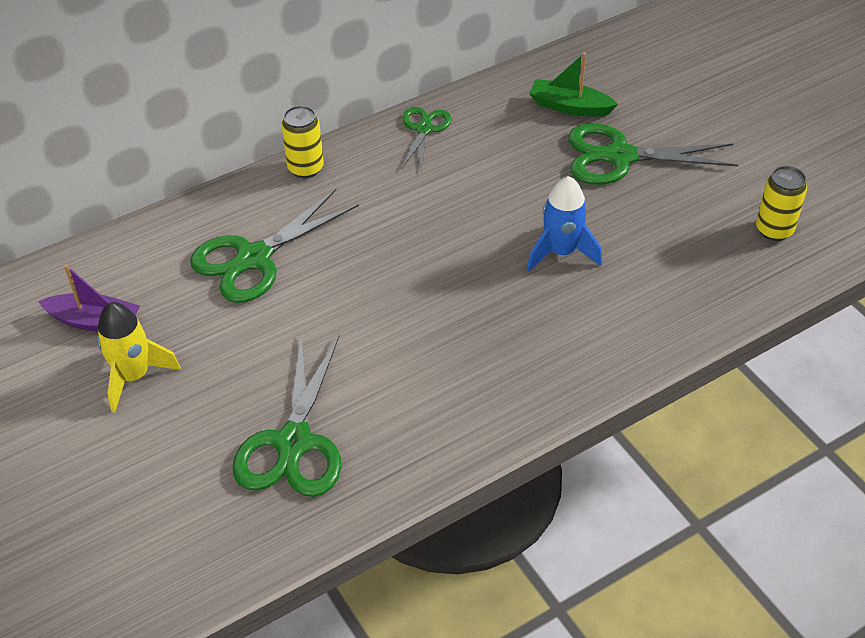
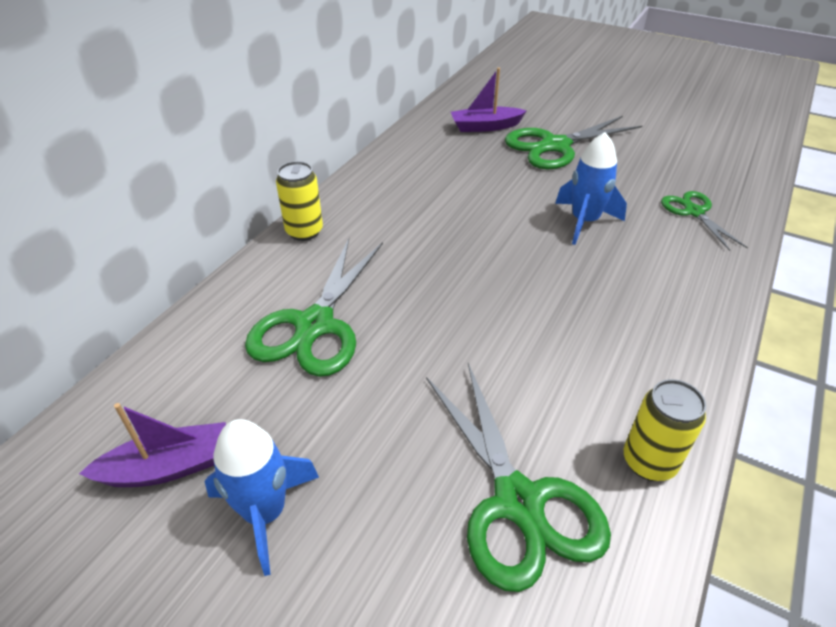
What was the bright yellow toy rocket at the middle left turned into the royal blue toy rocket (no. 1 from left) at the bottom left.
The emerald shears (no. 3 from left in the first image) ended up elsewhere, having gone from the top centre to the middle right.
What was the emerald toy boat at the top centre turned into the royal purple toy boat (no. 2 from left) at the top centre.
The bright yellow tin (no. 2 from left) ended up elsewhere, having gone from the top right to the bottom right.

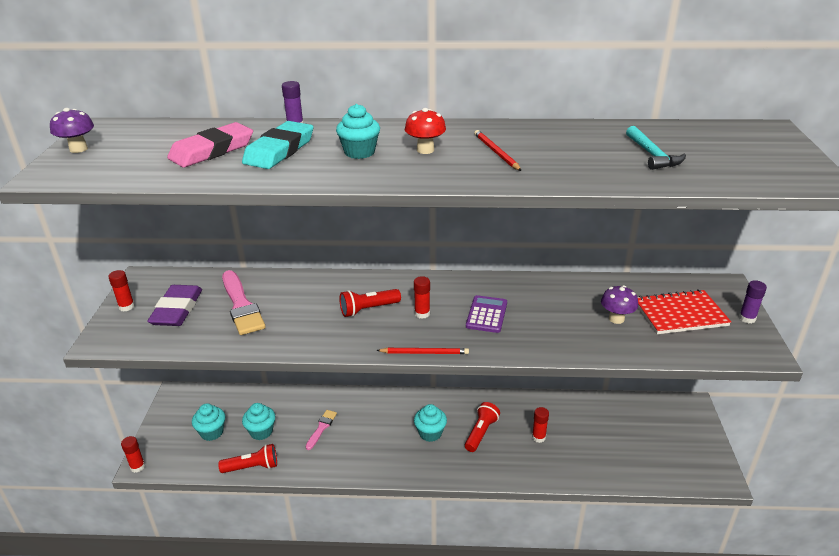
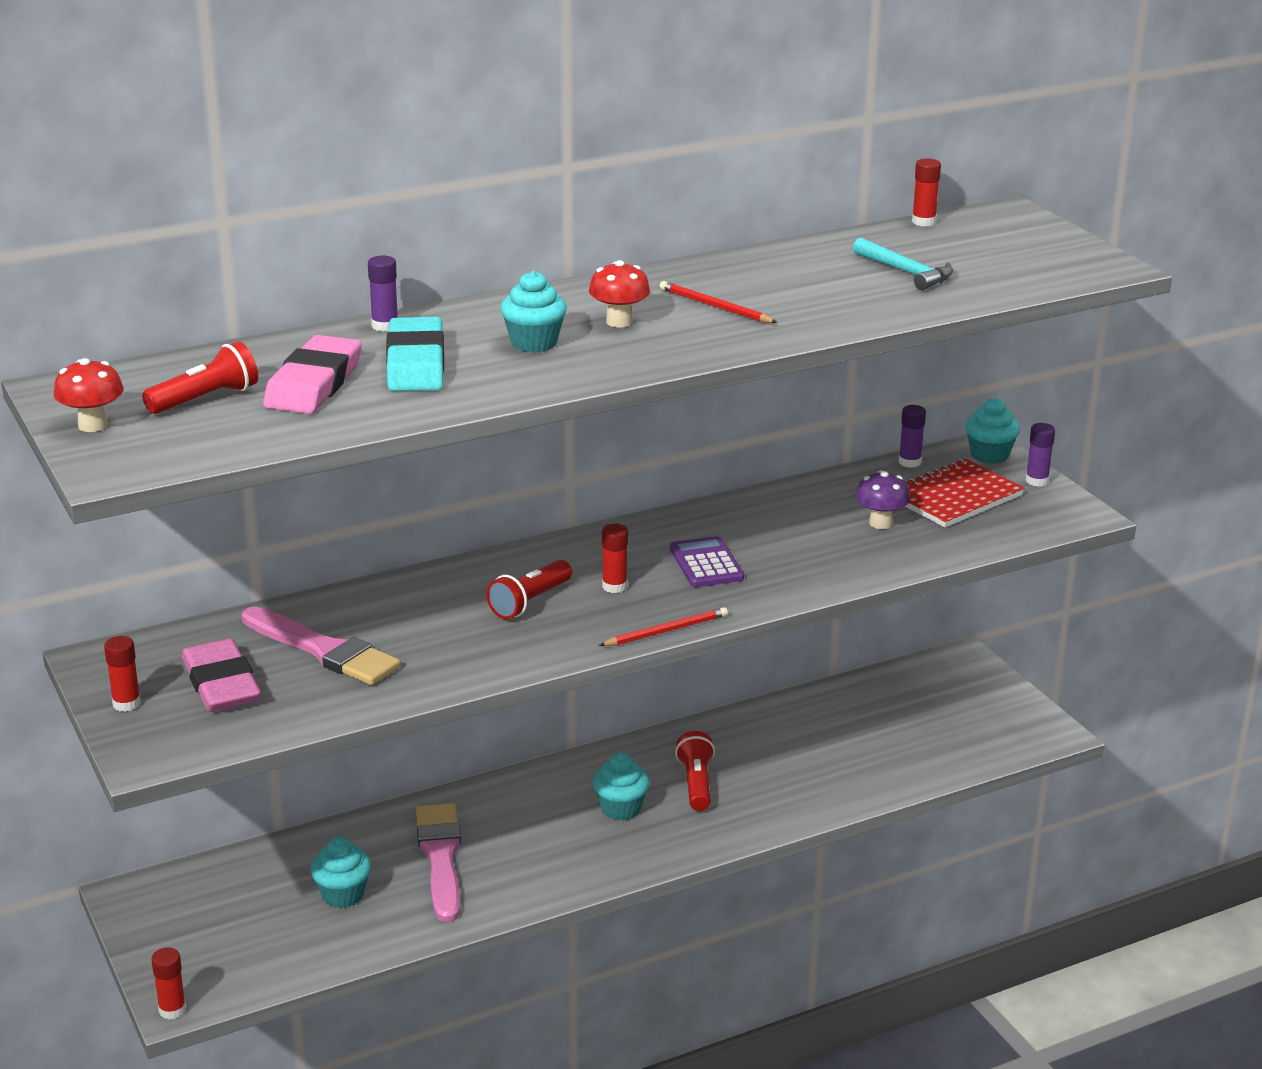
What was the royal purple mushroom (no. 1 from left) at the top left turned into the red mushroom (no. 1 from left) at the middle left.
What was the royal purple eraser at the middle left turned into the rose-pink eraser (no. 1 from left) at the middle left.
The turquoise fairy cake (no. 1 from left in the first image) ended up elsewhere, having gone from the bottom left to the middle right.
The red torch (no. 1 from left) ended up elsewhere, having gone from the bottom left to the middle left.
The size of the rose-pink brush (no. 2 from left) at the bottom centre changed by a factor of 1.85.
The red glue stick (no. 4 from left) ended up elsewhere, having gone from the bottom centre to the top right.
The second view gained the royal purple glue stick (no. 2 from left) at the middle right.

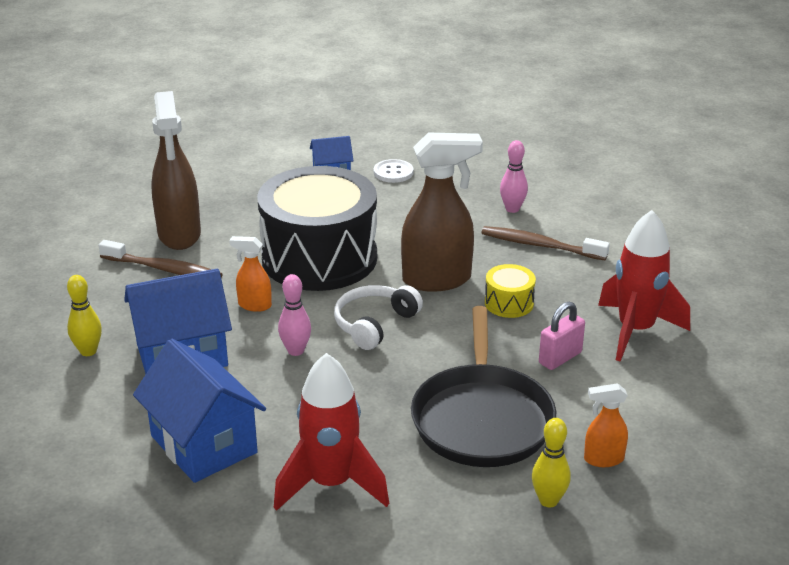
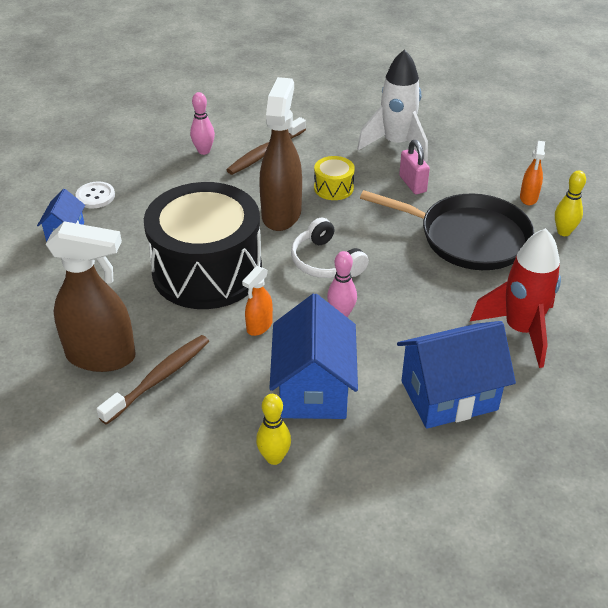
What was the red toy rocket (no. 2 from left) at the middle right turned into the white toy rocket at the top centre.

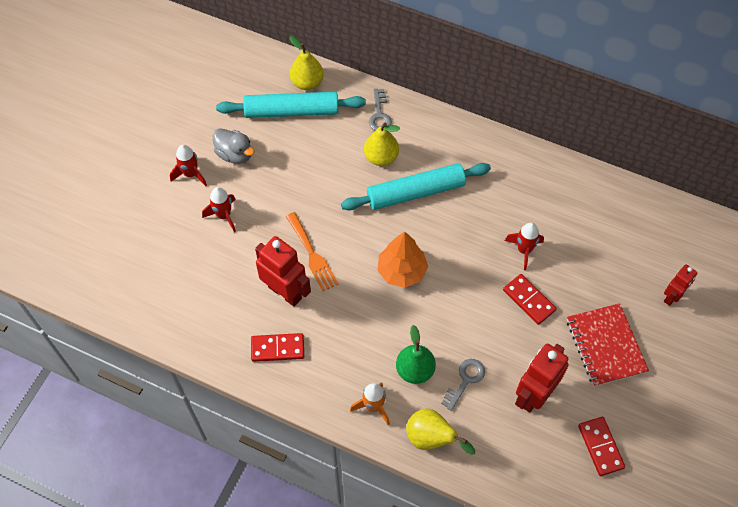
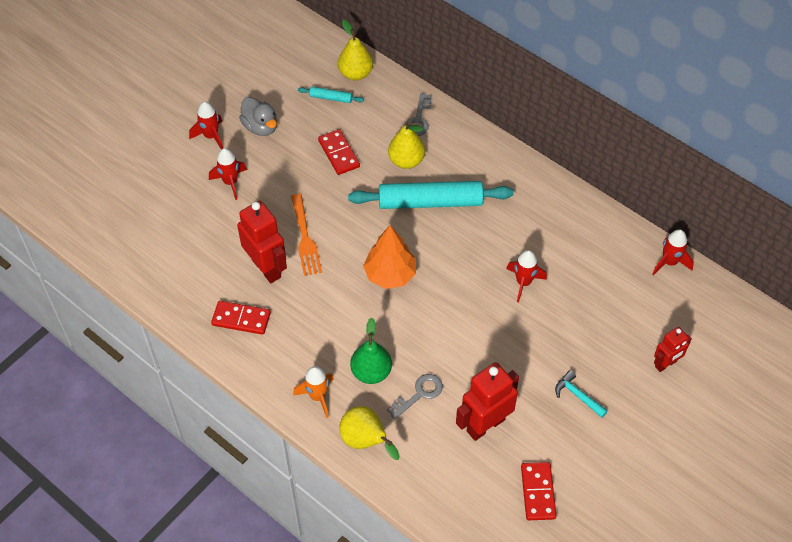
The size of the turquoise dough roller (no. 1 from left) at the top centre changed by a factor of 0.44.
The red domino piece (no. 2 from left) ended up elsewhere, having gone from the middle right to the top centre.
Where the red notepad stood at the bottom right, the turquoise claw hammer came to stand at the bottom right.
The second view gained the red toy rocket (no. 4 from left) at the middle right.

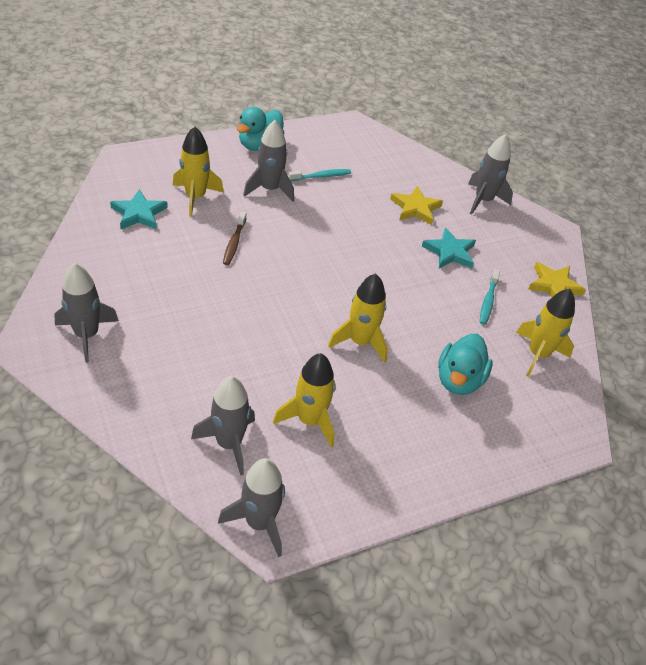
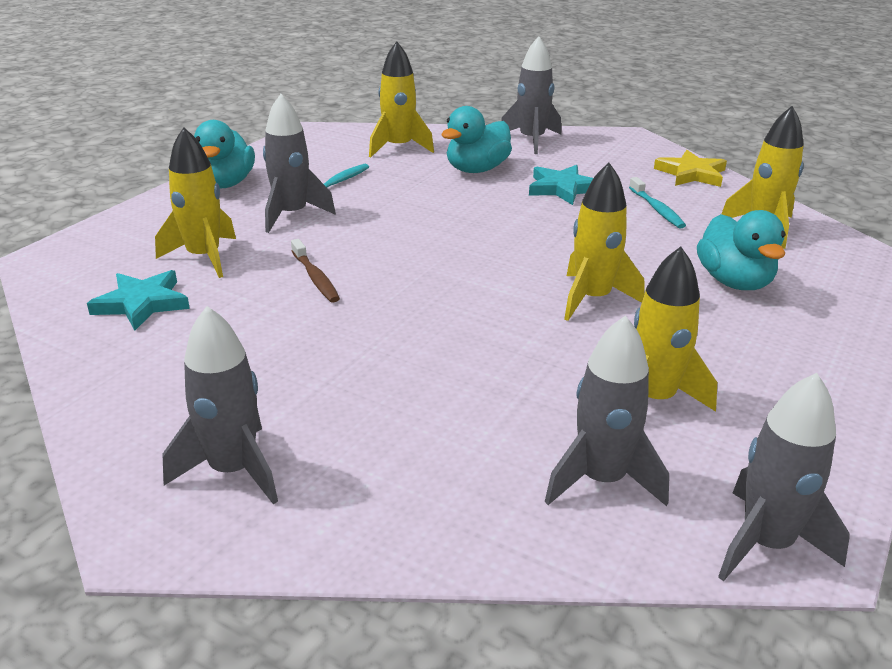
Where the bright yellow star (no. 1 from left) stood at the top centre, the turquoise rubber duck (no. 2 from left) came to stand at the top centre.
The second view gained the bright yellow toy rocket (no. 2 from left) at the top centre.

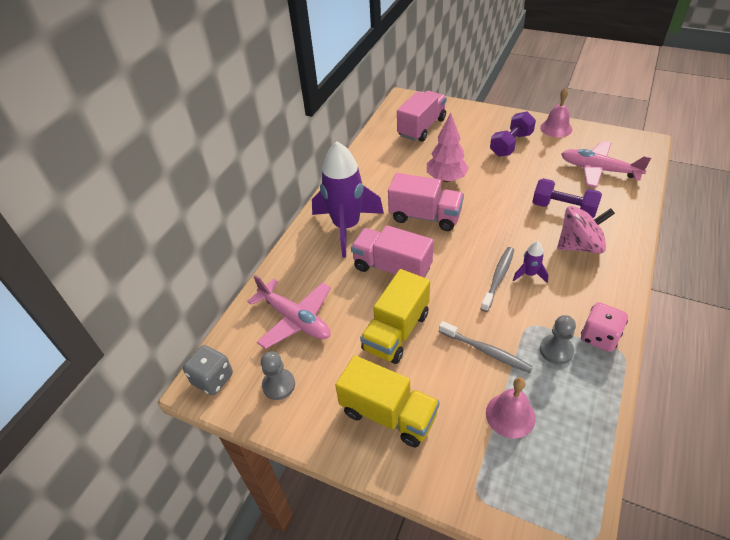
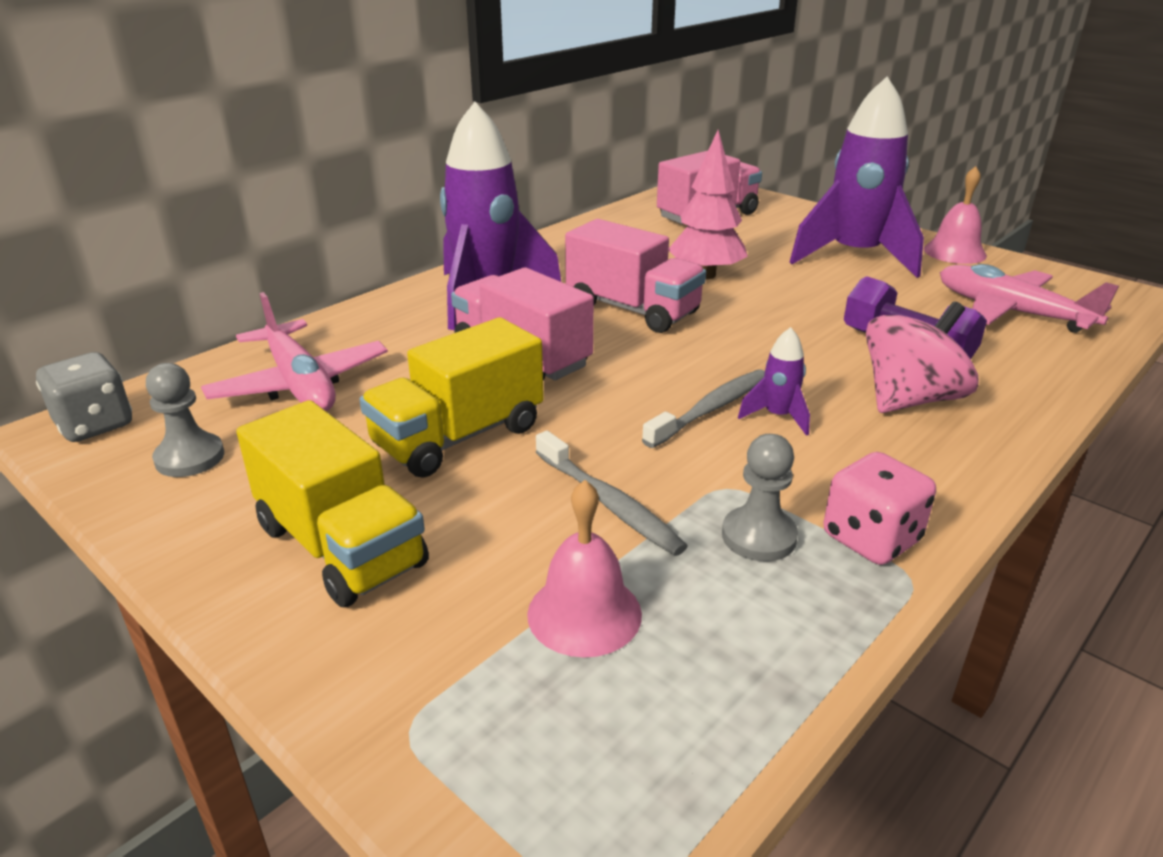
Where the royal purple free weight (no. 1 from left) stood at the top right, the royal purple toy rocket (no. 3 from left) came to stand at the top right.
The rose-pink spinning top at the middle right ended up facing another way, 45 degrees counterclockwise from before.

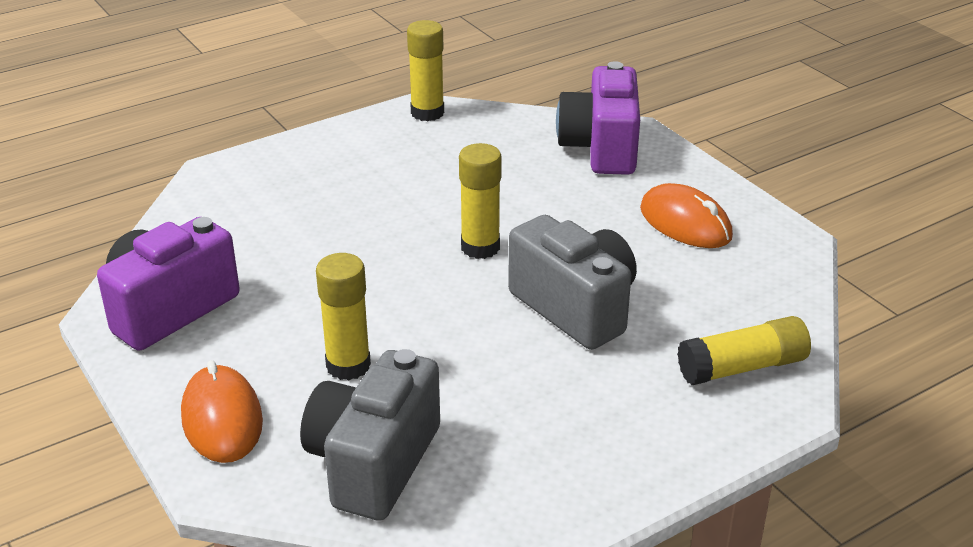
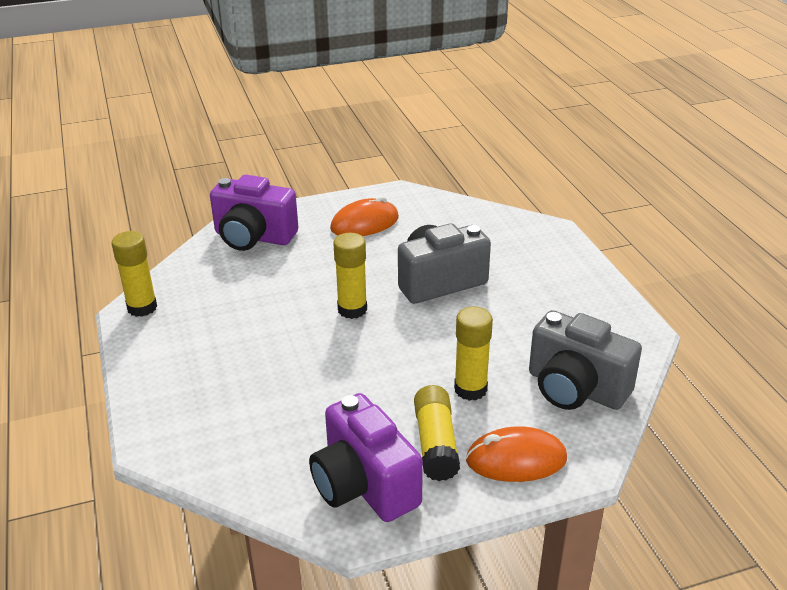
The bright yellow glue stick (no. 4 from left in the first image) ended up elsewhere, having gone from the middle right to the bottom centre.

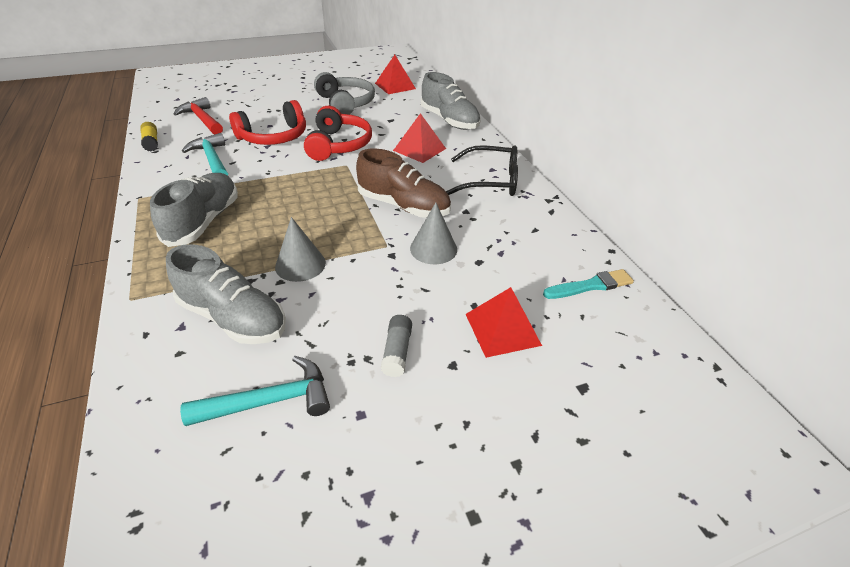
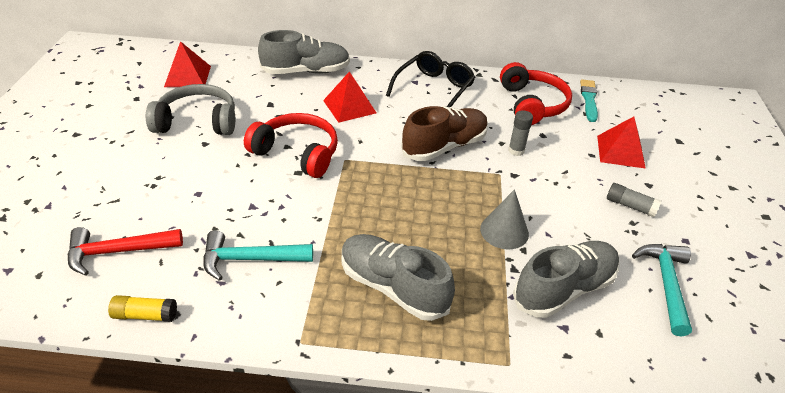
The red over-ear headphones (no. 1 from left in the first image) ended up elsewhere, having gone from the top left to the top right.
Where the grey cone shape (no. 2 from left) stood at the centre, the grey glue stick (no. 1 from left) came to stand at the centre.

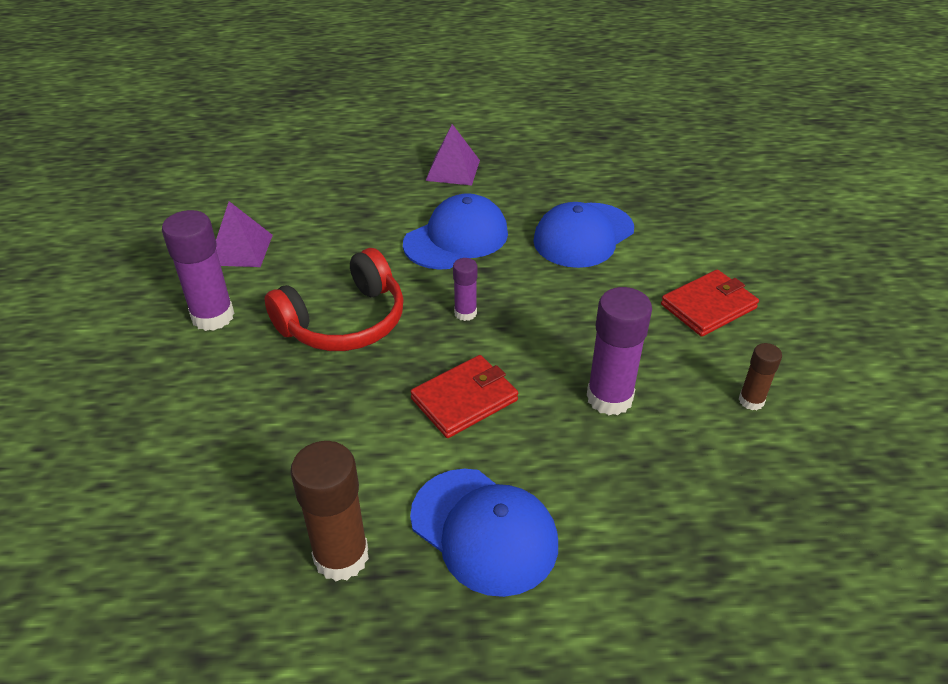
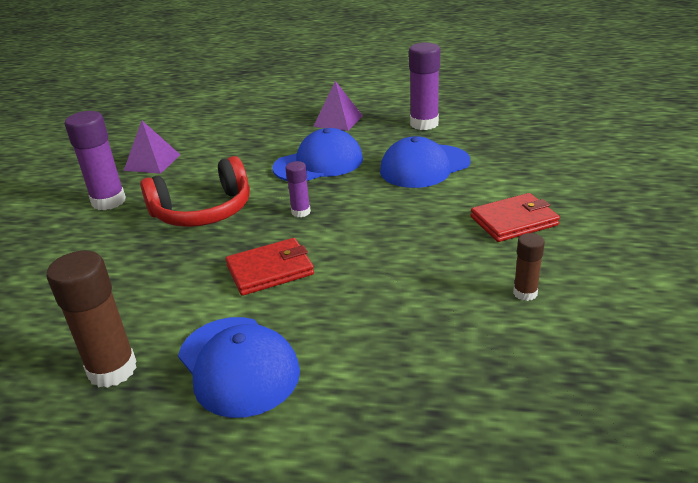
The royal purple glue stick (no. 3 from left) ended up elsewhere, having gone from the centre to the top centre.

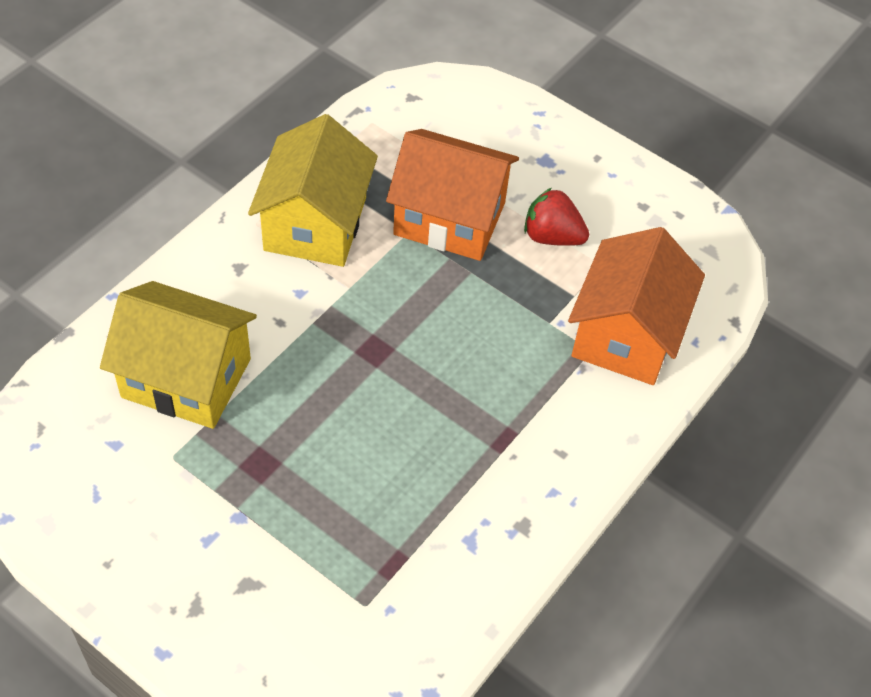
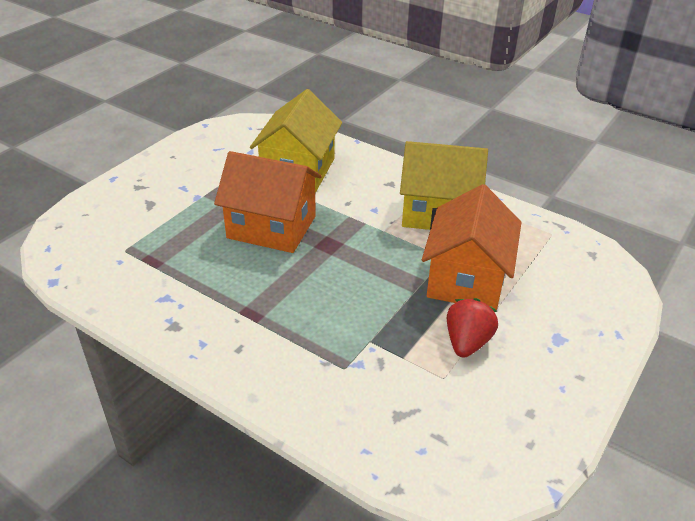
The orange-coloured house (no. 2 from left in the first image) ended up elsewhere, having gone from the middle right to the centre.

